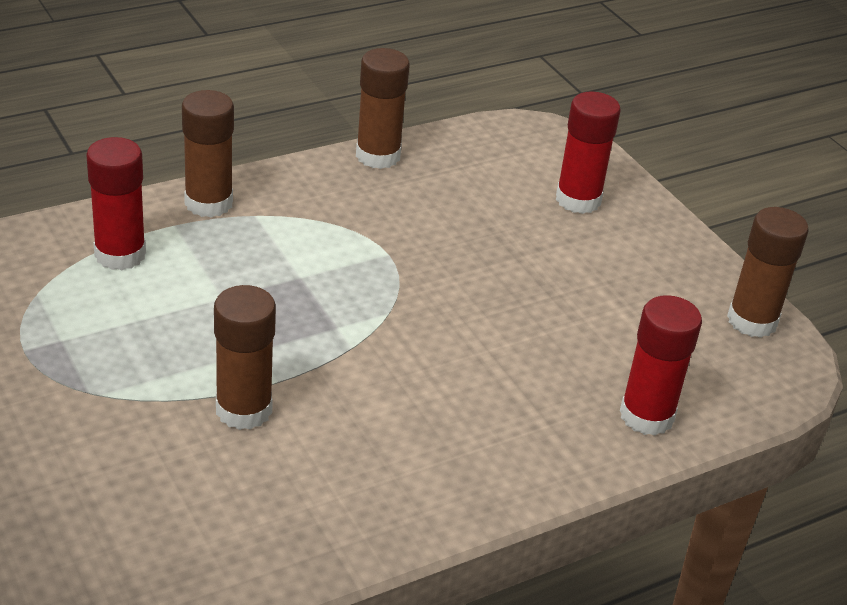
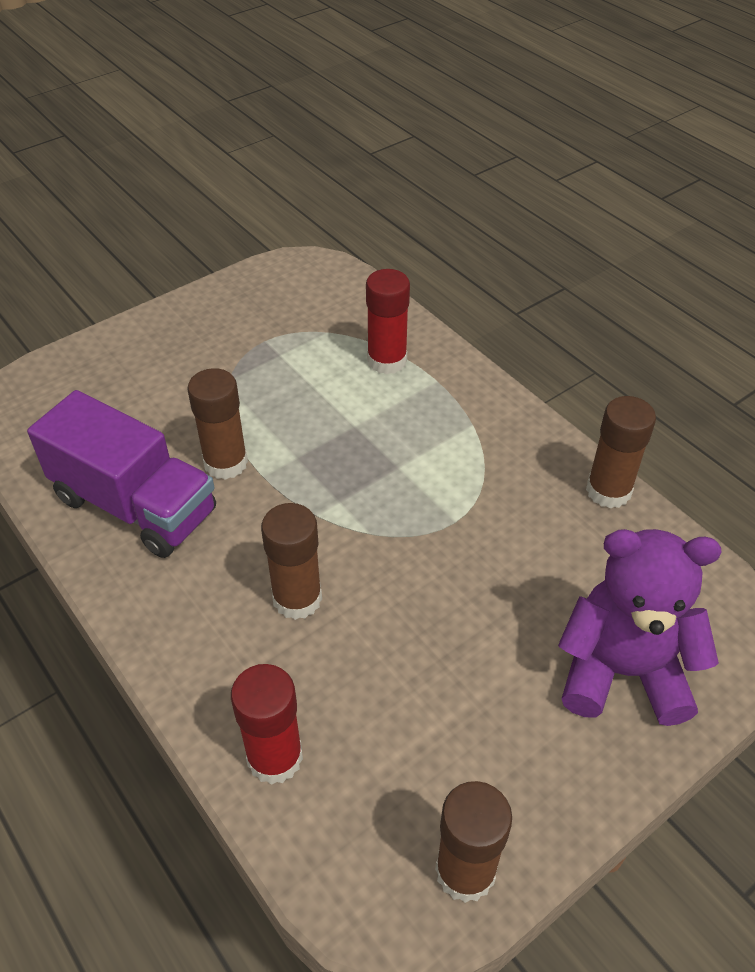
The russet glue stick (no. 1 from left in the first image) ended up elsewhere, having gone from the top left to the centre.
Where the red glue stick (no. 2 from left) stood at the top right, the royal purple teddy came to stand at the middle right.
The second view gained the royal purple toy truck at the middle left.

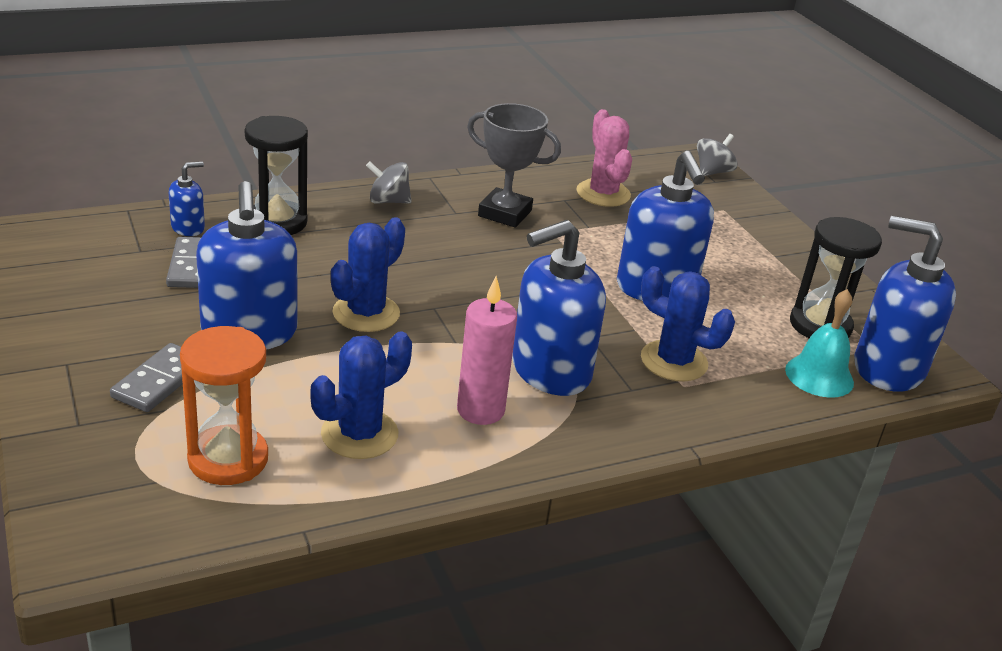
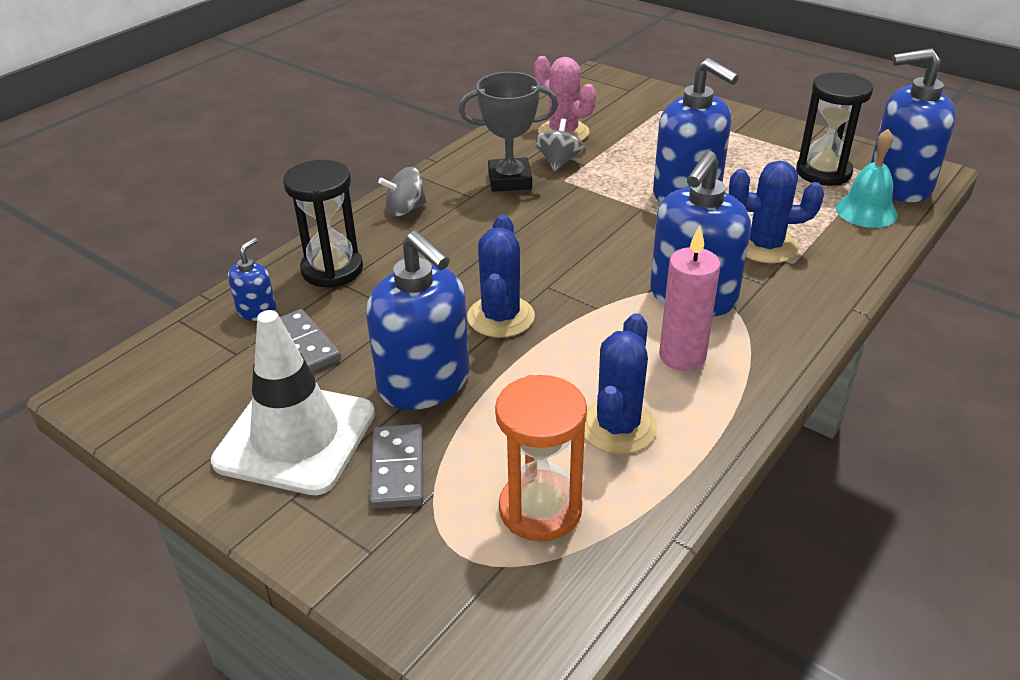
The grey spinning top (no. 2 from left) ended up elsewhere, having gone from the top right to the top centre.
The second view gained the white road cone at the middle left.

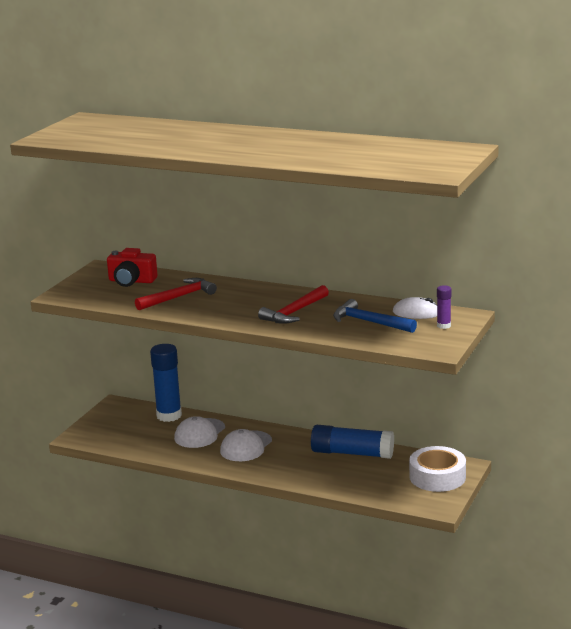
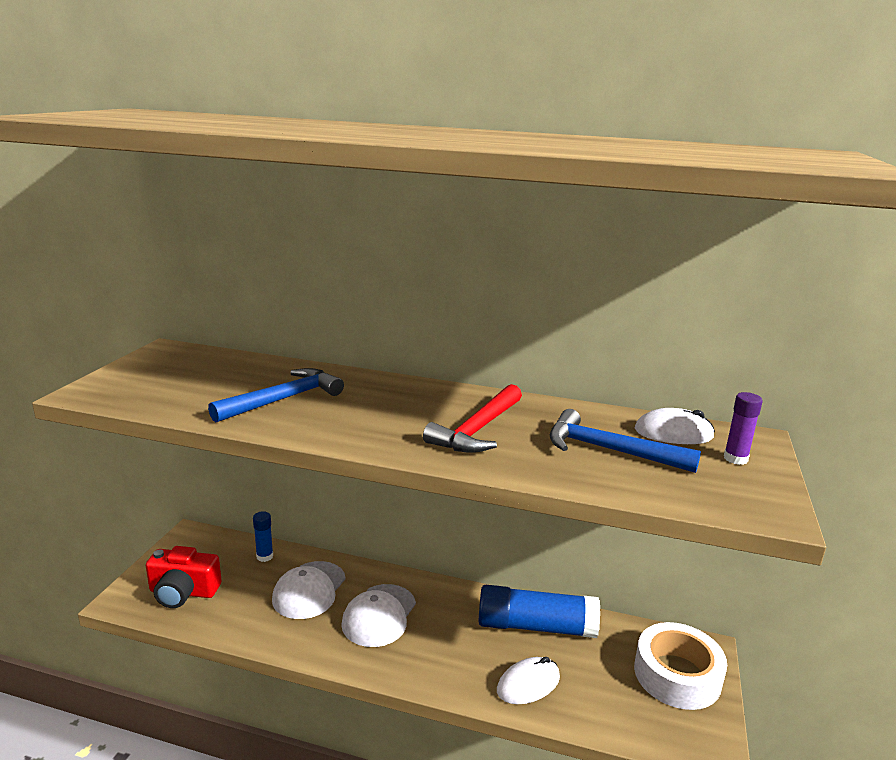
The red compact camera ended up elsewhere, having gone from the middle left to the bottom left.
What was the red claw hammer (no. 1 from left) at the middle left turned into the royal blue claw hammer (no. 1 from left) at the middle left.
The size of the royal blue glue stick (no. 1 from left) at the middle left changed by a factor of 0.47.
The second view gained the white mouse (no. 1 from left) at the bottom centre.

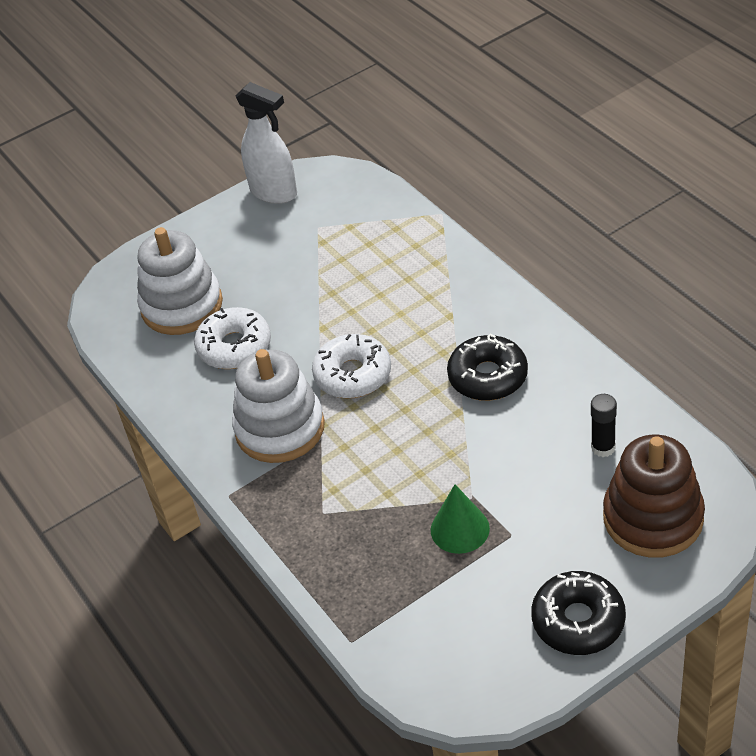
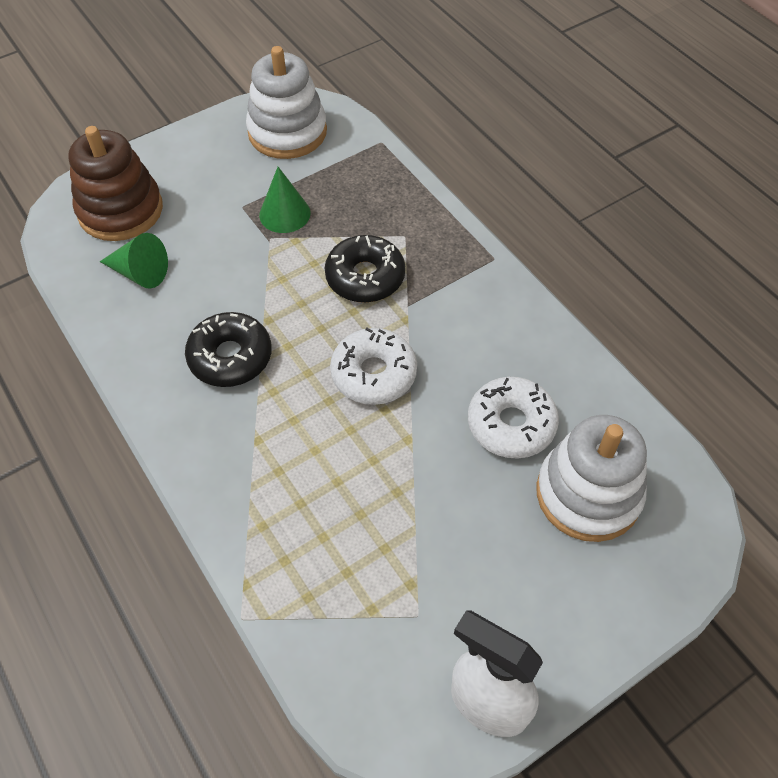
The white stacking toy (no. 2 from left in the first image) ended up elsewhere, having gone from the centre to the top centre.
The jet-black doughnut (no. 2 from left) ended up elsewhere, having gone from the bottom right to the centre.
Where the jet-black glue stick stood at the middle right, the emerald cone shape (no. 1 from left) came to stand at the middle left.

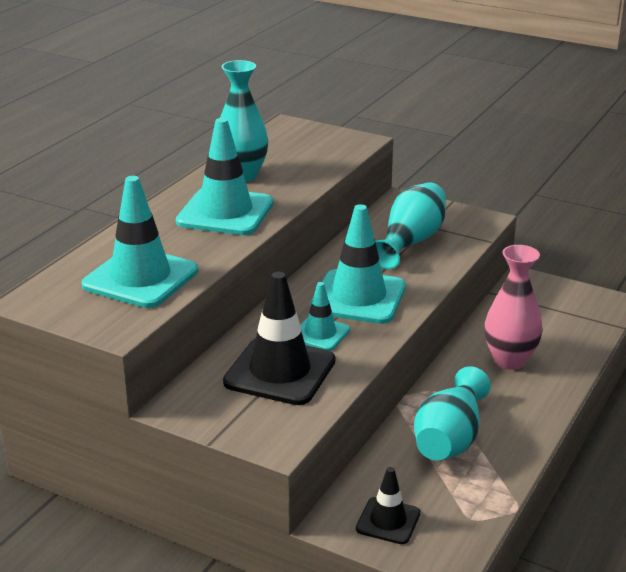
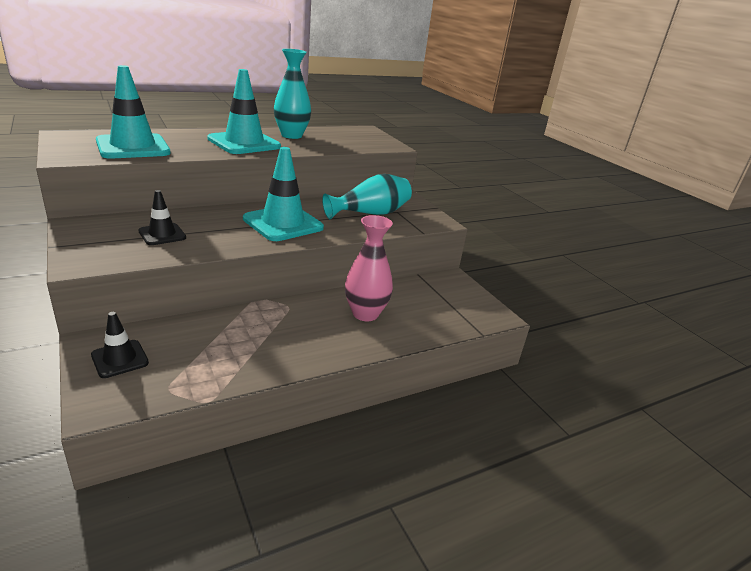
The size of the jet-black road cone (no. 1 from left in the first image) at the centre changed by a factor of 0.55.
The second view lost the turquoise road cone (no. 3 from left) at the centre.
The second view lost the turquoise tall vase (no. 3 from left) at the bottom right.

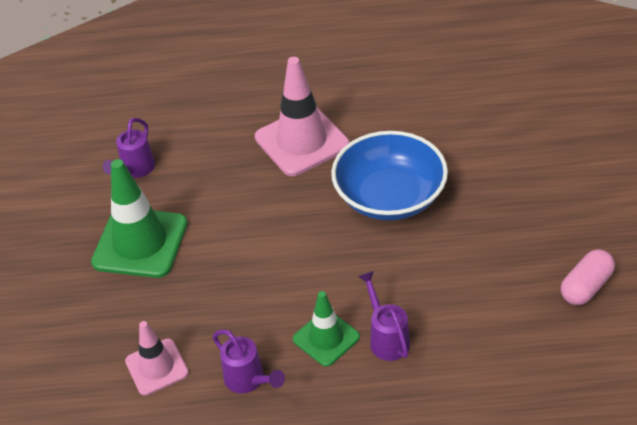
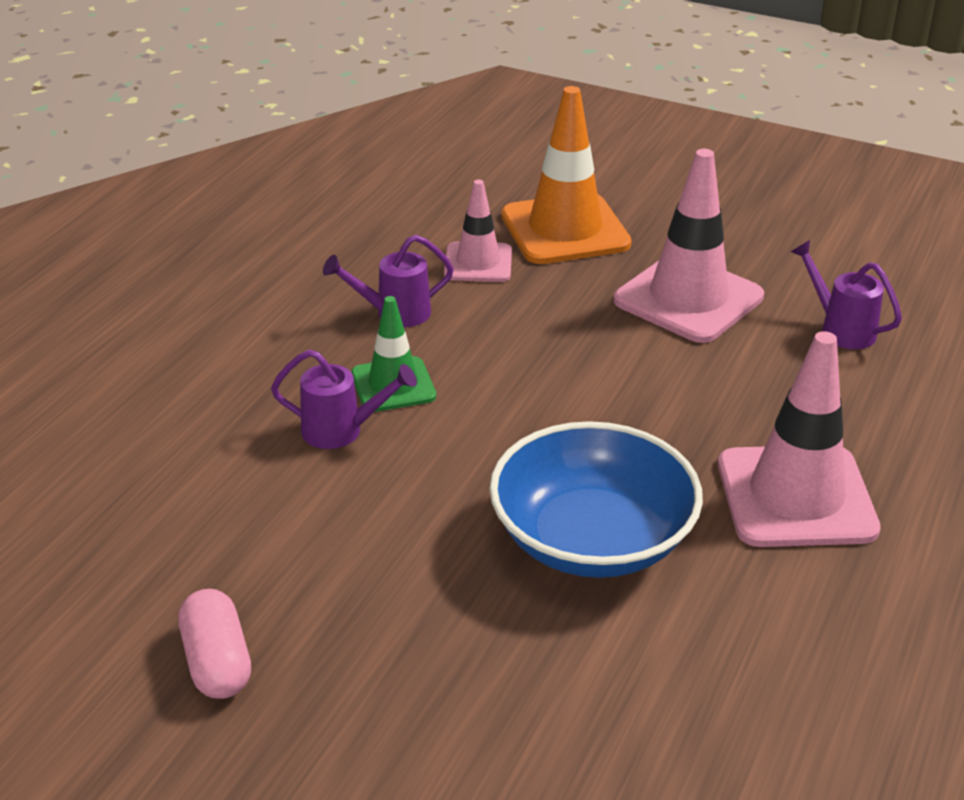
What was the emerald road cone (no. 1 from left) at the middle left turned into the rose-pink road cone (no. 2 from left) at the top right.
The second view gained the orange-coloured road cone at the top centre.

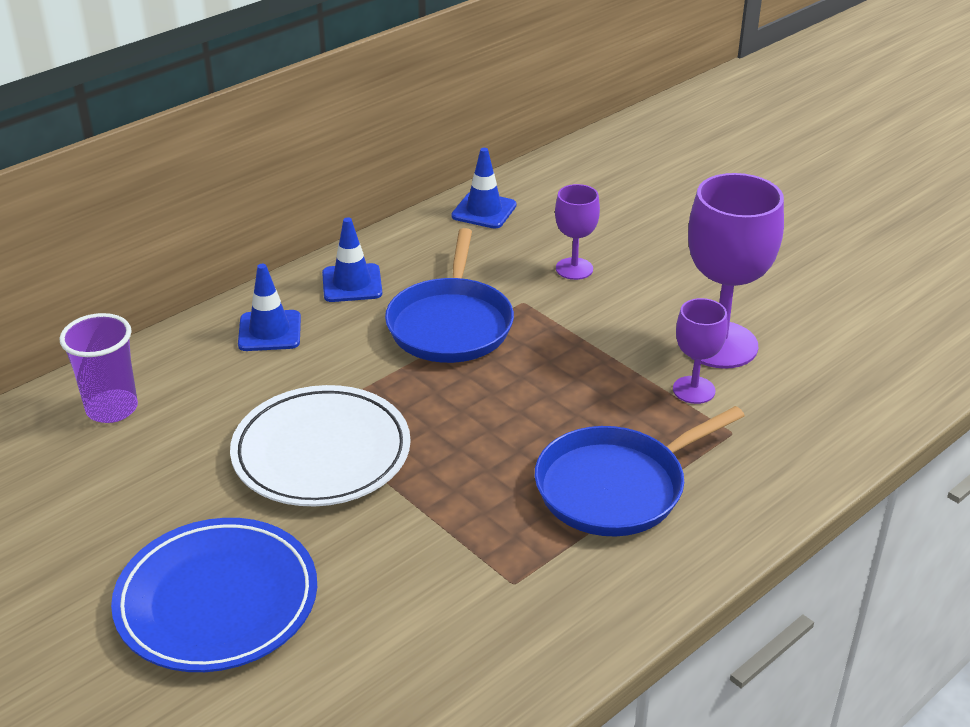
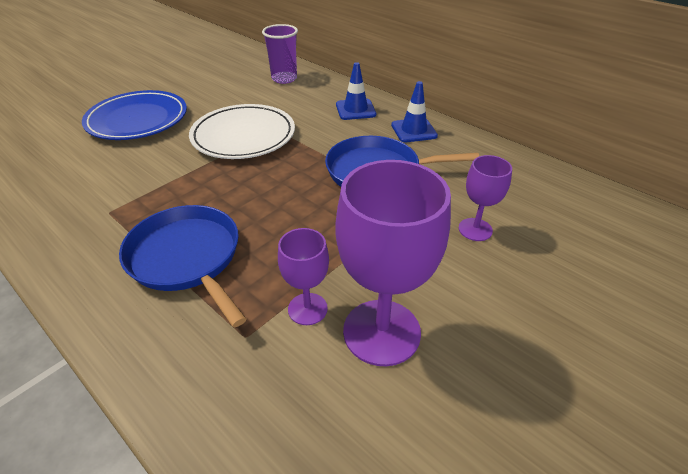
The second view lost the royal blue road cone (no. 3 from left) at the top centre.

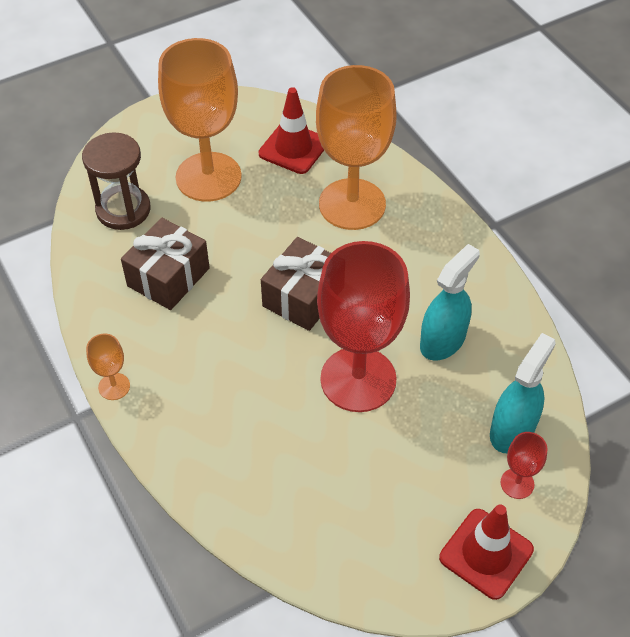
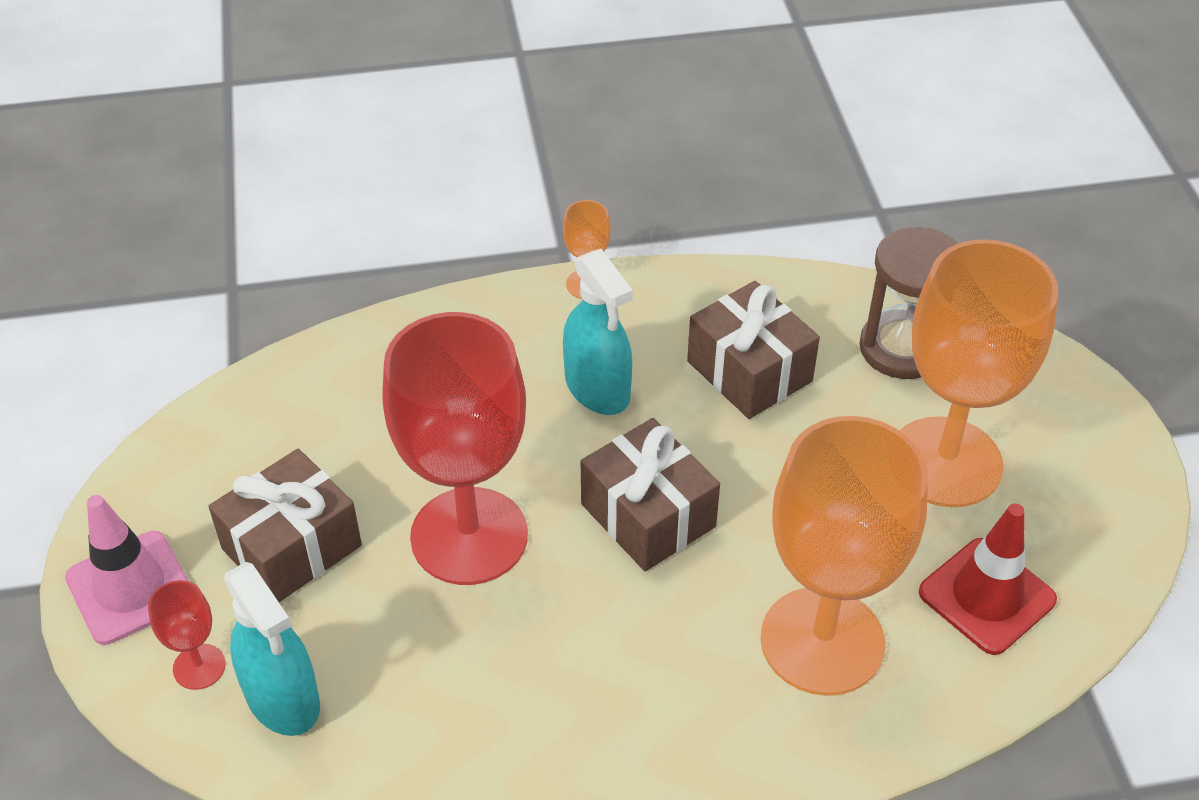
The turquoise spray cleaner (no. 1 from left in the first image) ended up elsewhere, having gone from the middle right to the centre.
What was the red road cone (no. 2 from left) at the bottom right turned into the rose-pink road cone at the bottom left.
The second view gained the russet gift (no. 1 from left) at the middle left.

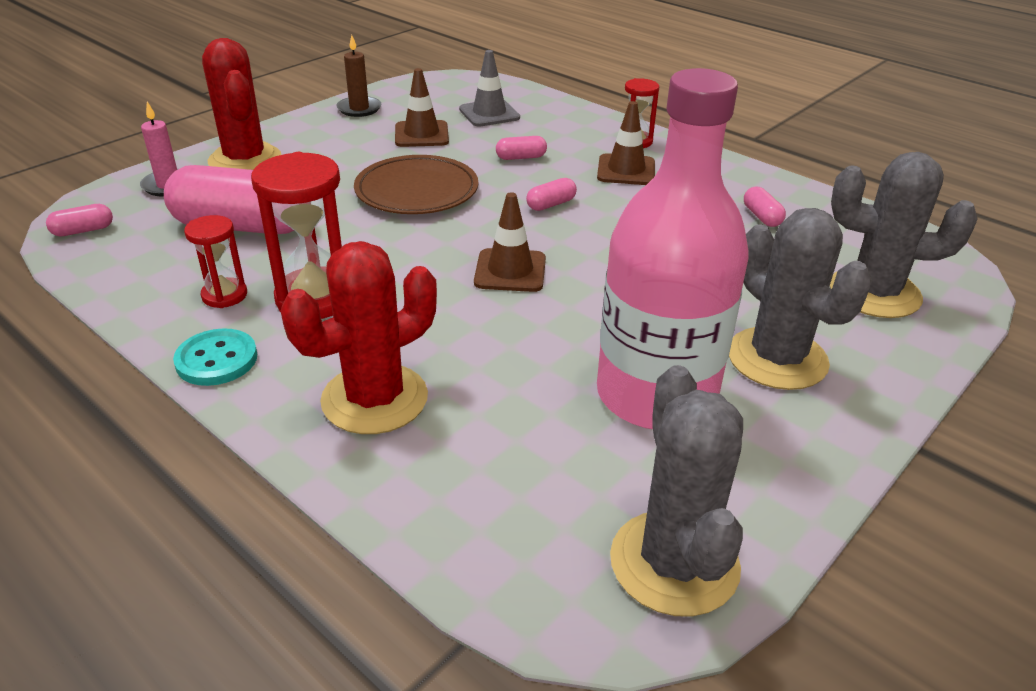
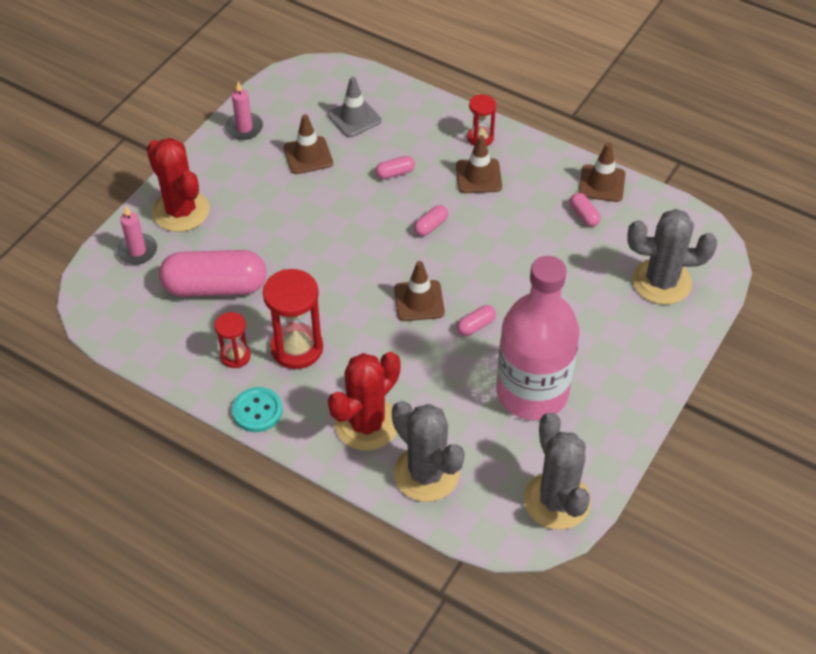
The rose-pink pill shape (no. 1 from left in the first image) ended up elsewhere, having gone from the top left to the centre.
What was the russet candle at the top centre turned into the rose-pink candle (no. 2 from left) at the top left.
The second view lost the russet dinner plate at the top centre.
The grey prickly plant (no. 2 from left in the first image) ended up elsewhere, having gone from the middle right to the bottom centre.
The second view gained the russet road cone (no. 4 from left) at the top right.

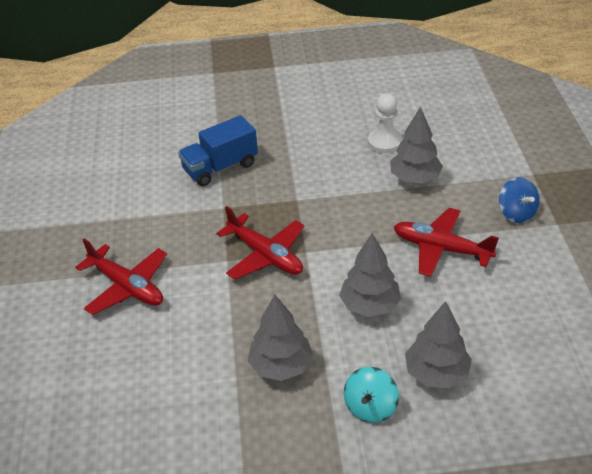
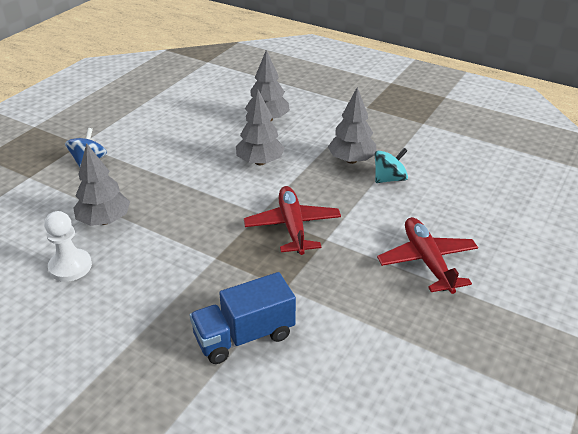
The royal blue toy truck at the top centre ended up facing another way, 150 degrees clockwise from before.
The turquoise spinning top ended up elsewhere, having gone from the bottom centre to the middle right.
The second view lost the red aeroplane (no. 3 from left) at the middle right.

